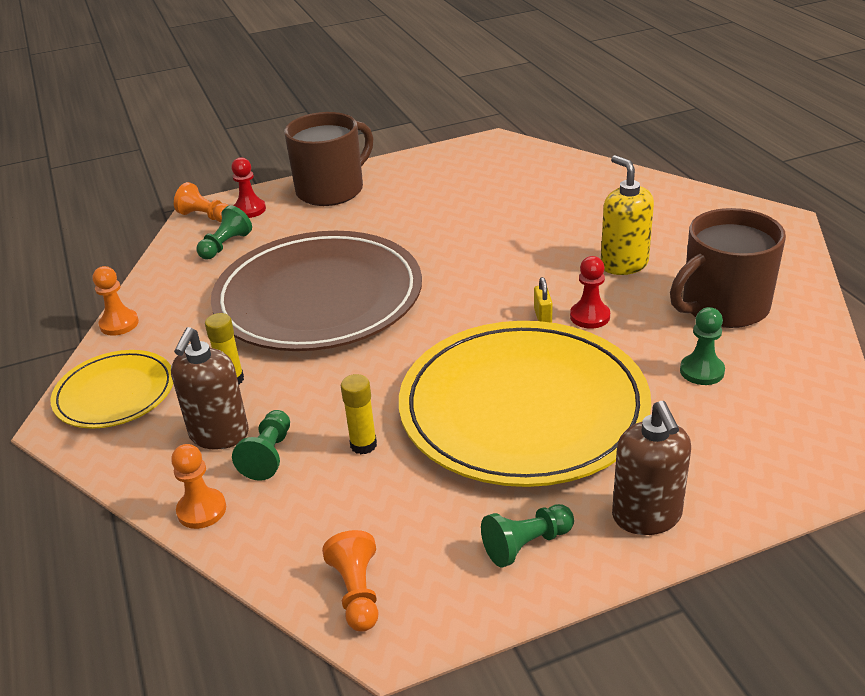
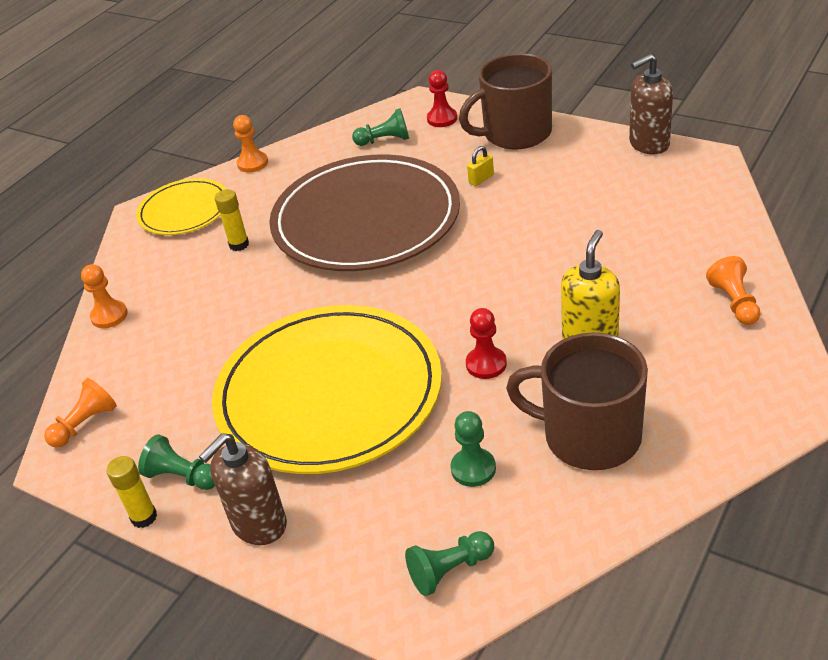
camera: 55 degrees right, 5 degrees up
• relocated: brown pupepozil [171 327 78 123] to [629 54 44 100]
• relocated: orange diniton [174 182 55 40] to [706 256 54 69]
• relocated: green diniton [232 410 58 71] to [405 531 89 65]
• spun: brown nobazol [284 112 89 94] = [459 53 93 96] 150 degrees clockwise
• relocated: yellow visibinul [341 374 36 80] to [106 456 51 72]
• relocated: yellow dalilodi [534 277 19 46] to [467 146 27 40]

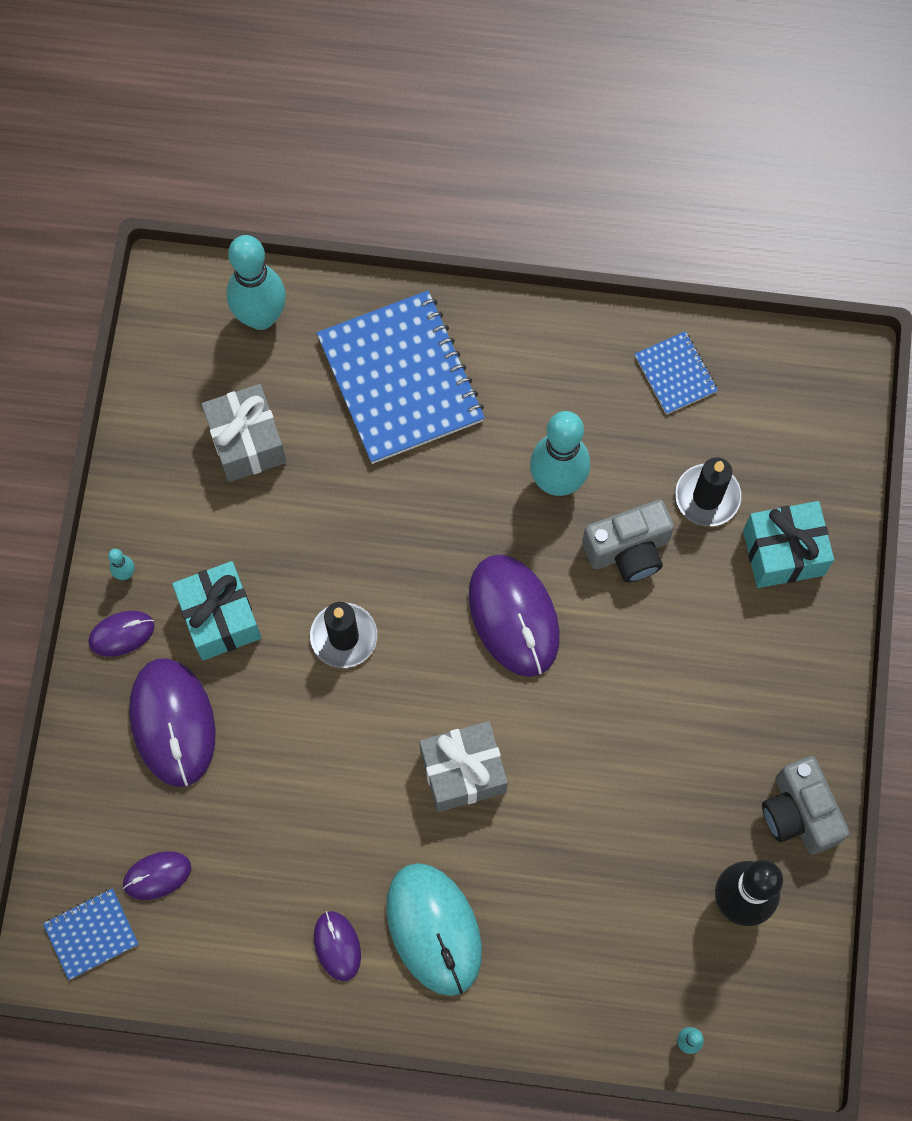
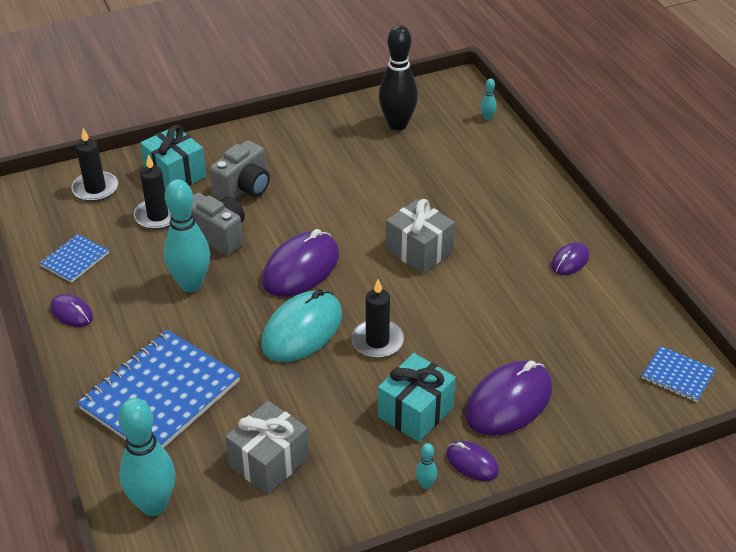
camera: 120 degrees left, 30 degrees down
• relocated: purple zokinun [123 851 68 49] to [50 294 43 33]
• relocated: turquoise zokinun [386 863 96 133] to [261 289 81 73]
• relocated: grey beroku [762 756 88 99] to [210 140 60 60]
• appeared: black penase [71 128 47 74]

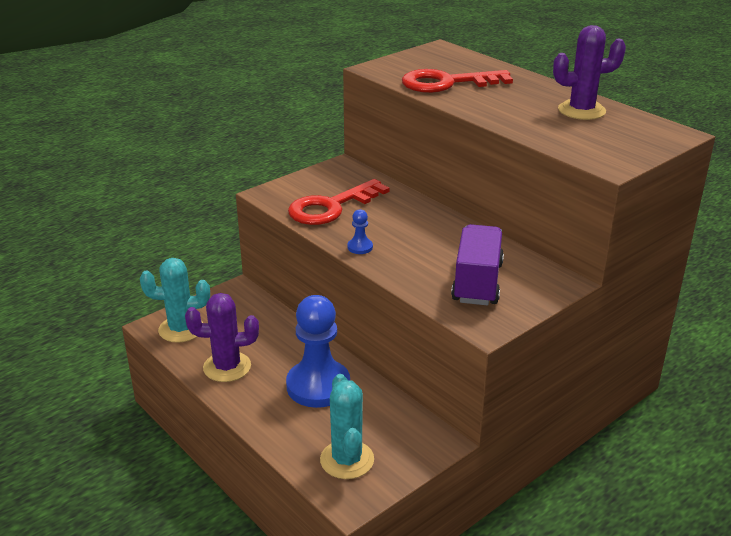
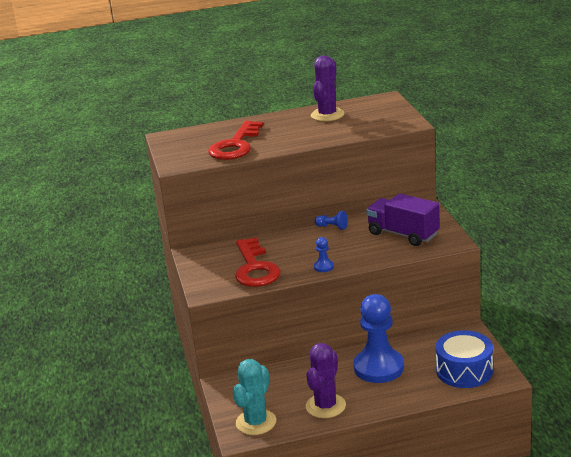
camera: 60 degrees left, 5 degrees down
• exchanged: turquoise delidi [320 374 54 105] to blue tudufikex [436 330 57 58]
• appeared: blue diniton [315 211 33 19]

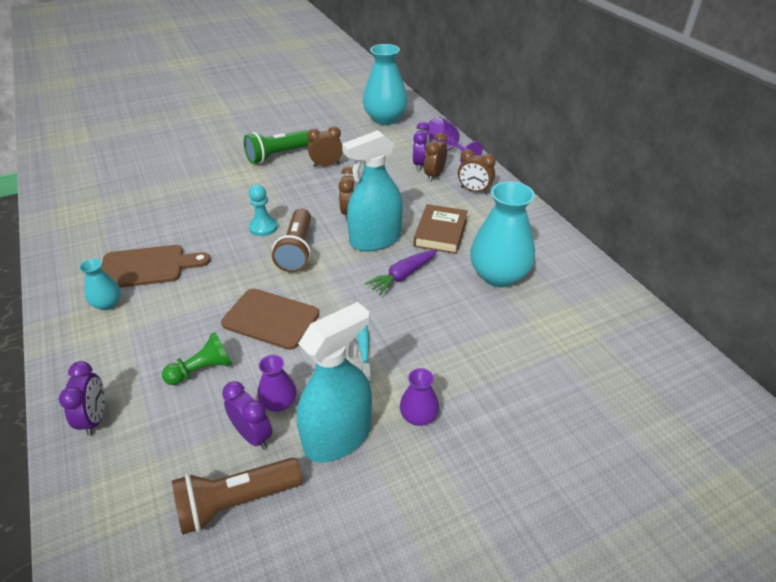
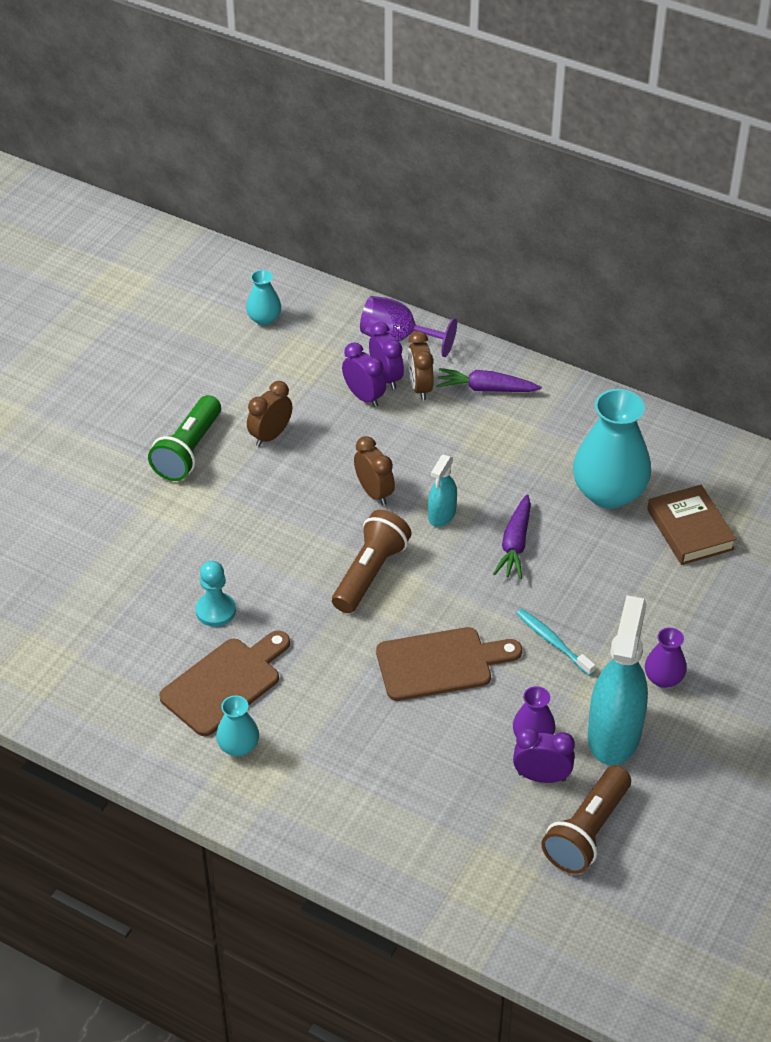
camera: 35 degrees left, 5 degrees up
• relocated: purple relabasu [59 361 46 75] to [342 343 44 64]
• missing: green diniton [162 332 70 53]
• relocated: turquoise diniton [249 185 29 51] to [195 561 41 66]
• spun: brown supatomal [272 209 39 63] = [332 510 80 103] 120 degrees counterclockwise
• size: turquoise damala [342 130 61 121] = [428 454 29 73] x0.52
• size: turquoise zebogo [363 44 45 81] = [246 270 35 56] x0.49
• relocated: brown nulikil [413 204 55 50] to [647 485 90 80]
• exchanged: brown relabasu [458 149 38 45] to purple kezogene [436 368 106 24]

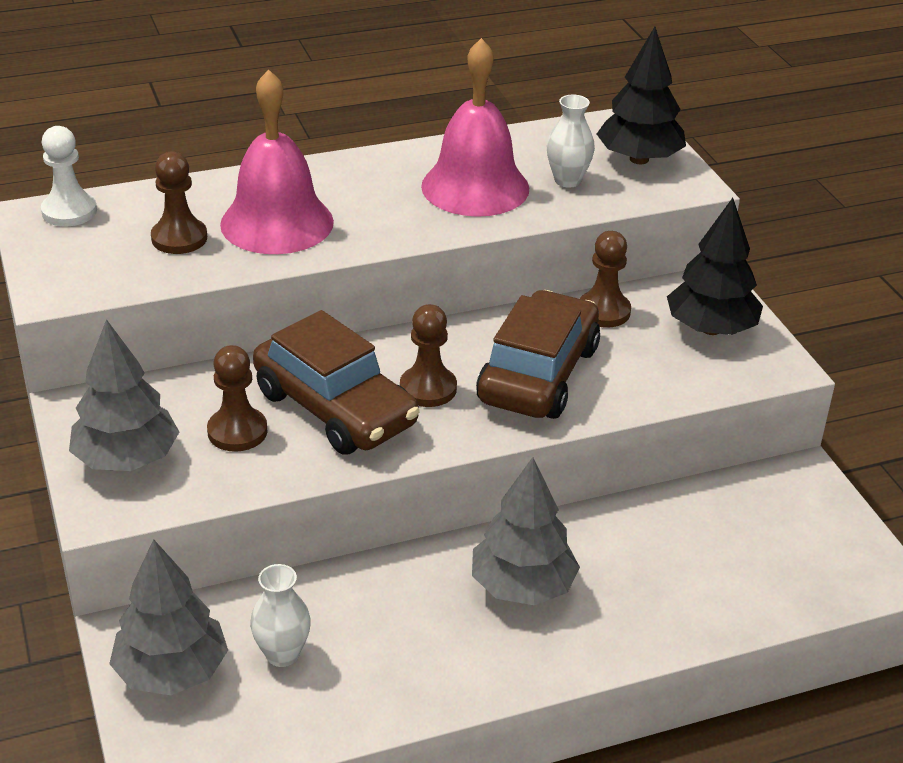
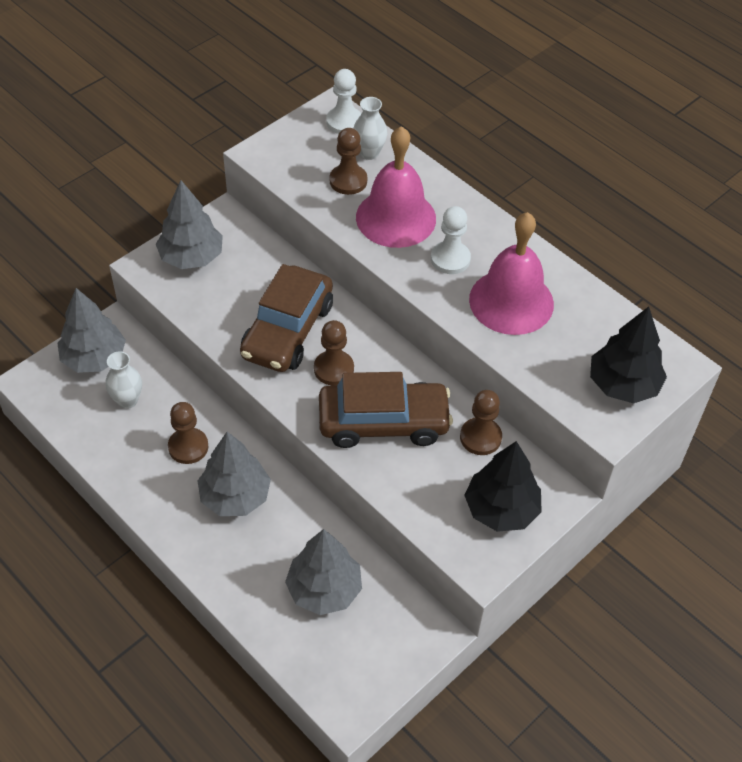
camera: 65 degrees right, 15 degrees up
• relocated: brown diniton [207 345 60 107] to [168 402 40 62]
• relocated: white zebogo [547 95 48 93] to [353 97 34 63]
• appeared: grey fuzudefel [285 529 77 86]
• appeared: white diniton [431 206 40 68]

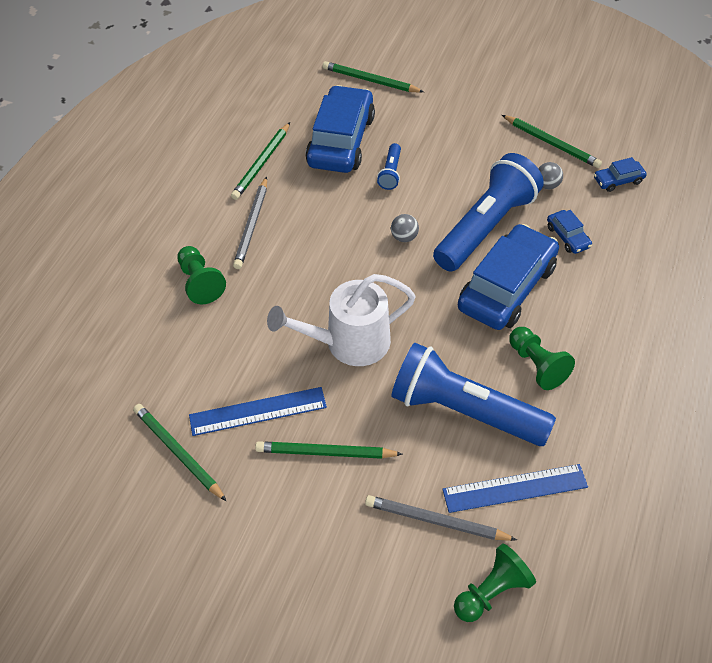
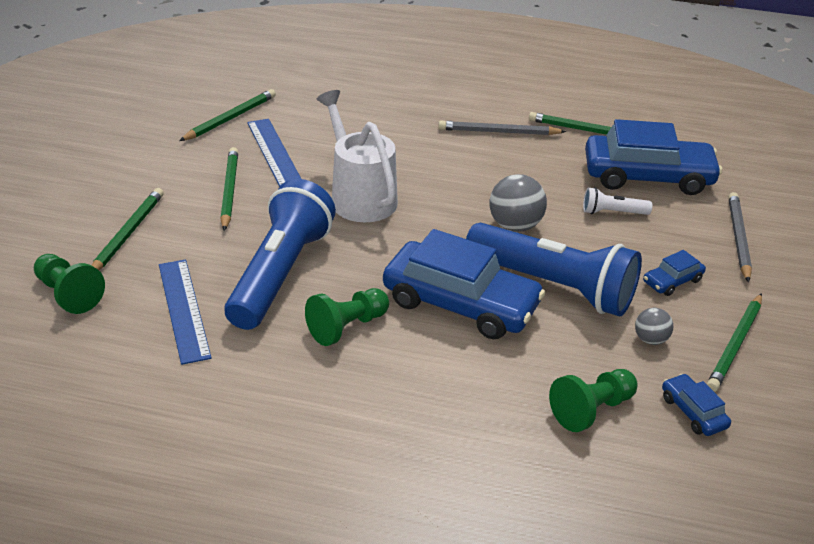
camera: 80 degrees right, 15 degrees down
• relocated: green diniton [177 246 49 58] to [549 369 89 63]
• relocated: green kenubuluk [323 61 101 32] to [92 188 72 82]
• relocated: grey kenubuluk [365 495 152 46] to [728 192 24 91]
• colour: blue supatomal [377 143 24 47] to white supatomal [583 187 69 28]
• size: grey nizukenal [391 214 28 28] = [489 174 58 58] x1.74
• relocated: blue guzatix [547 210 45 44] to [643 250 63 46]

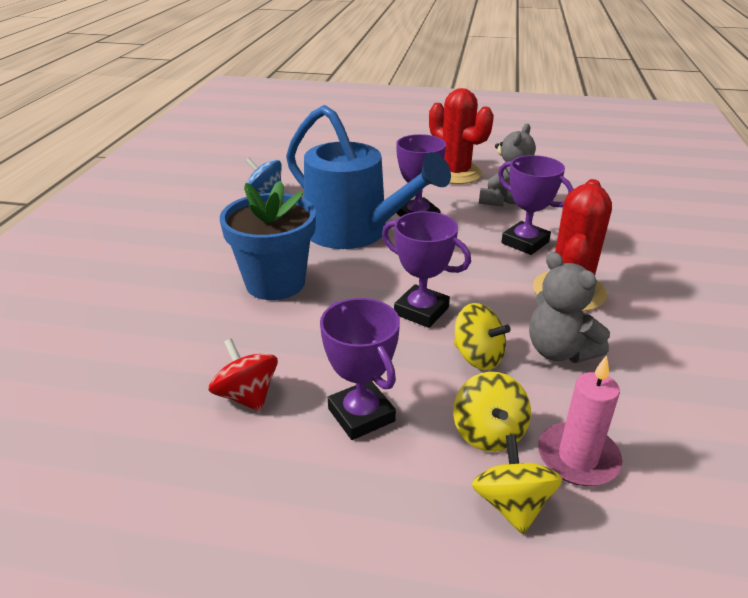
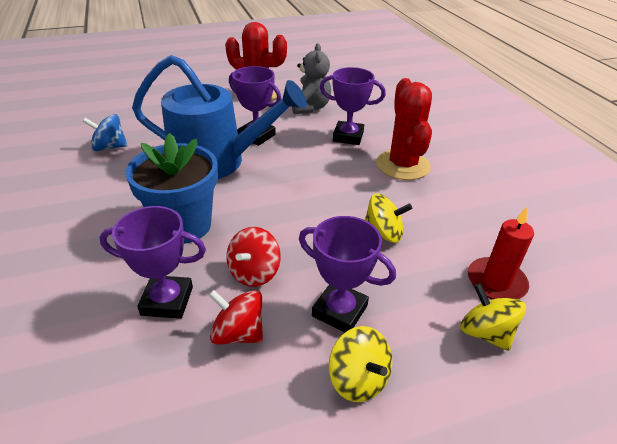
camera: 30 degrees left, 5 degrees up
• relocated: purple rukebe [382 211 89 117] to [99 206 107 113]
• relocated: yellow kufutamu [453 372 78 80] to [329 326 63 76]
• missing: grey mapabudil [529 252 81 111]
• colour: pink penase [538 355 84 131] to red penase [468 206 66 93]
• appeared: red kufutamu [227 227 54 60]

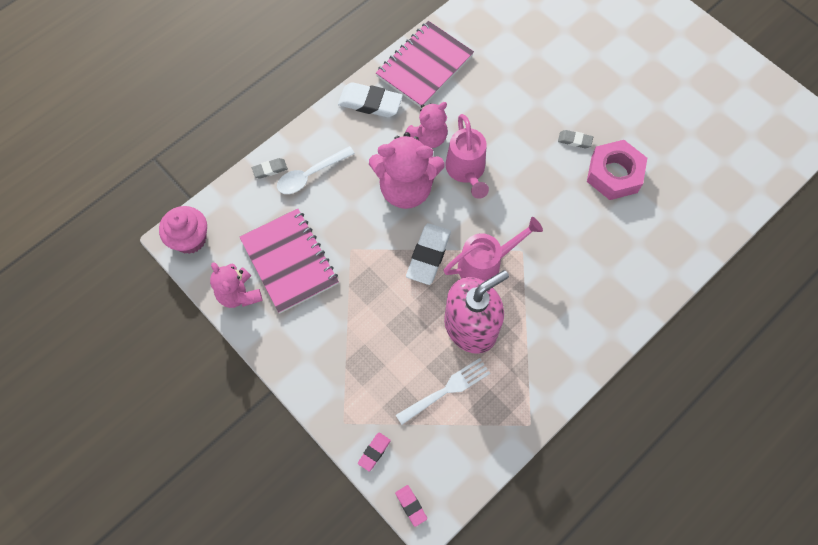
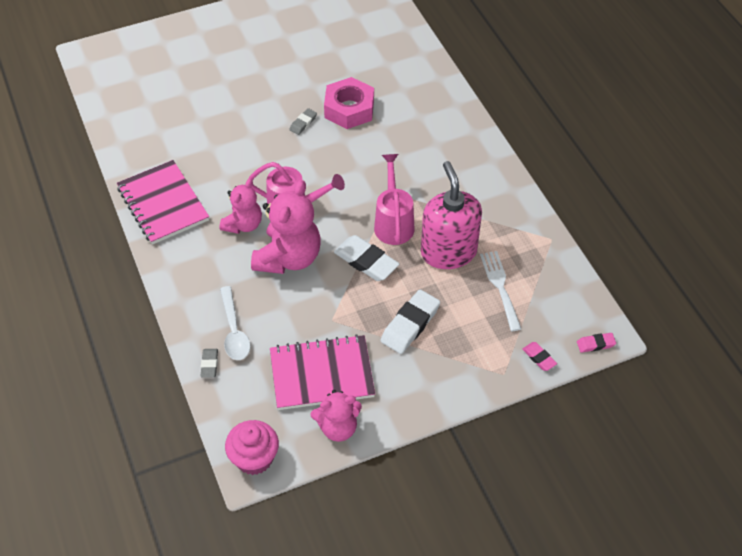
camera: 70 degrees left, 15 degrees down
• relocated: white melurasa [338 82 65 35] to [380 290 60 64]
• spun: pink mapabudil [405 102 43 46] = [220 179 42 55] 45 degrees clockwise

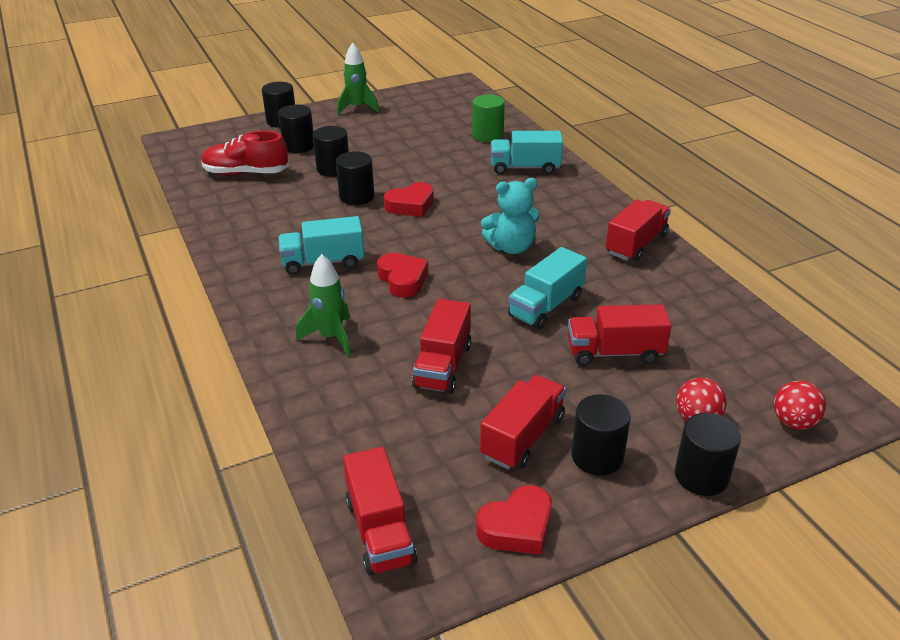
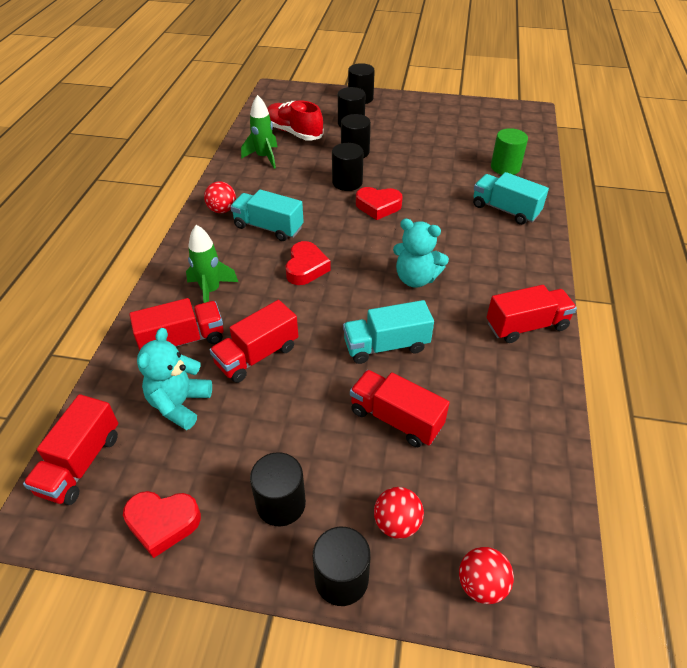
camera: 35 degrees right, 10 degrees up
• relocated: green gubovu [337 43 42 71] to [241 95 36 74]
• relocated: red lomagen [480 375 86 95] to [129 298 95 52]
• appeared: turquoise mapabudil [137 328 75 102]
• appeared: red nizukenal [204 181 32 32]

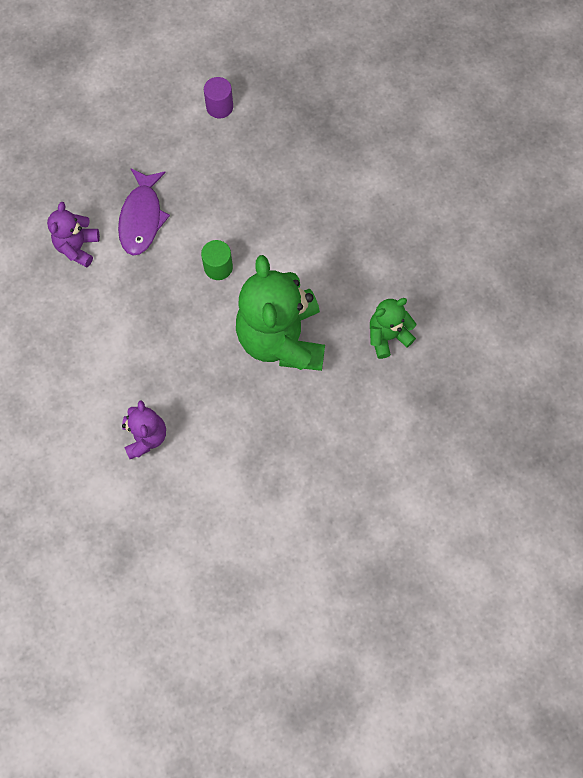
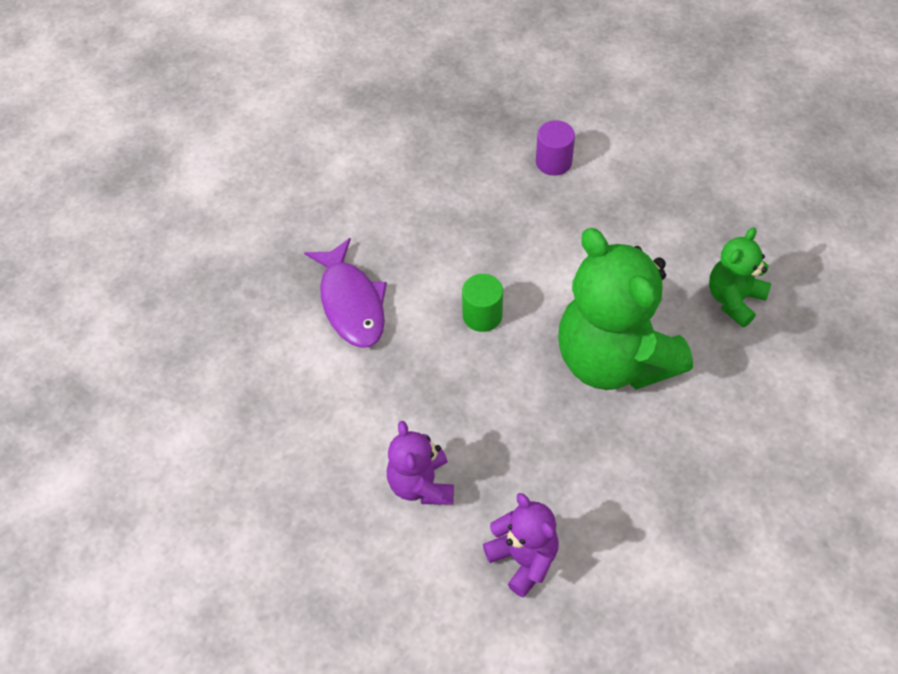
camera: 25 degrees left, 15 degrees down
• relocated: purple mapabudil [47 202 53 65] to [387 421 67 84]
• relocated: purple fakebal [204 77 29 41] to [536 120 39 56]

